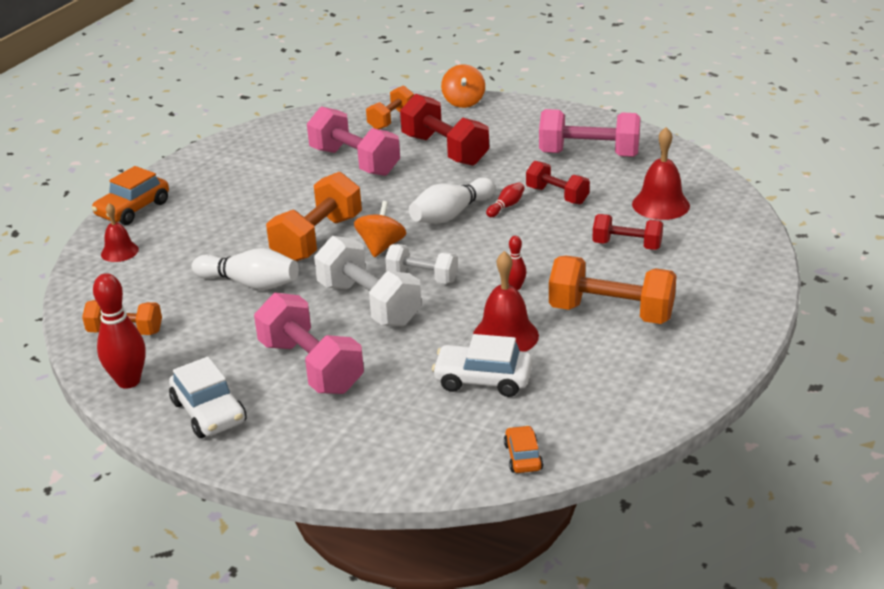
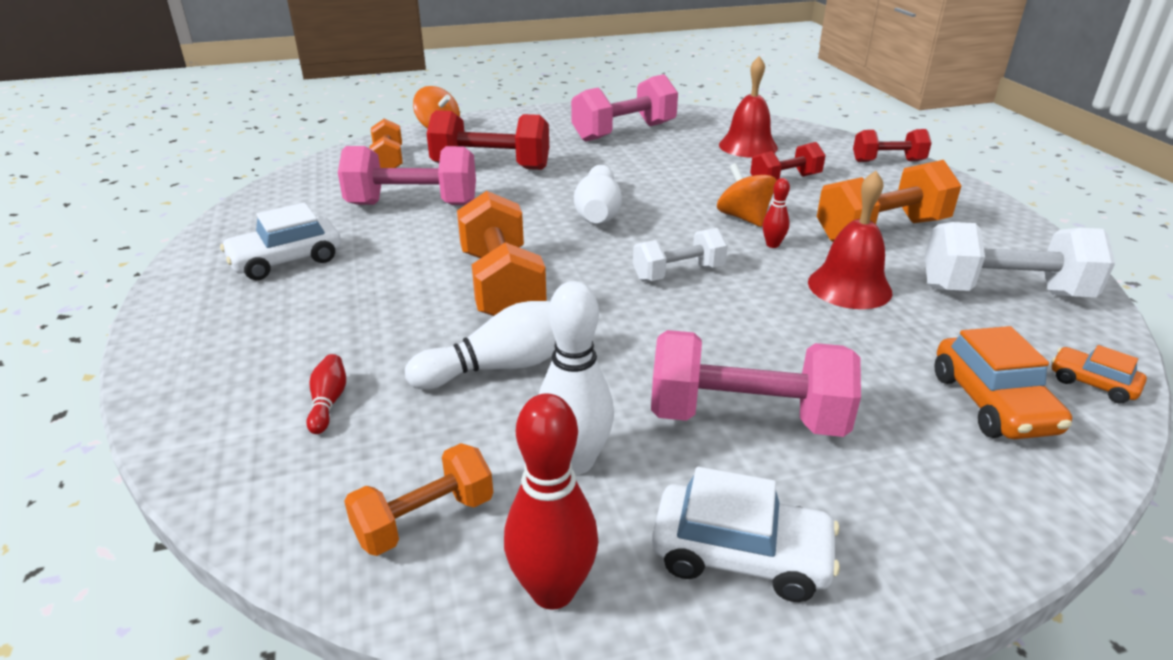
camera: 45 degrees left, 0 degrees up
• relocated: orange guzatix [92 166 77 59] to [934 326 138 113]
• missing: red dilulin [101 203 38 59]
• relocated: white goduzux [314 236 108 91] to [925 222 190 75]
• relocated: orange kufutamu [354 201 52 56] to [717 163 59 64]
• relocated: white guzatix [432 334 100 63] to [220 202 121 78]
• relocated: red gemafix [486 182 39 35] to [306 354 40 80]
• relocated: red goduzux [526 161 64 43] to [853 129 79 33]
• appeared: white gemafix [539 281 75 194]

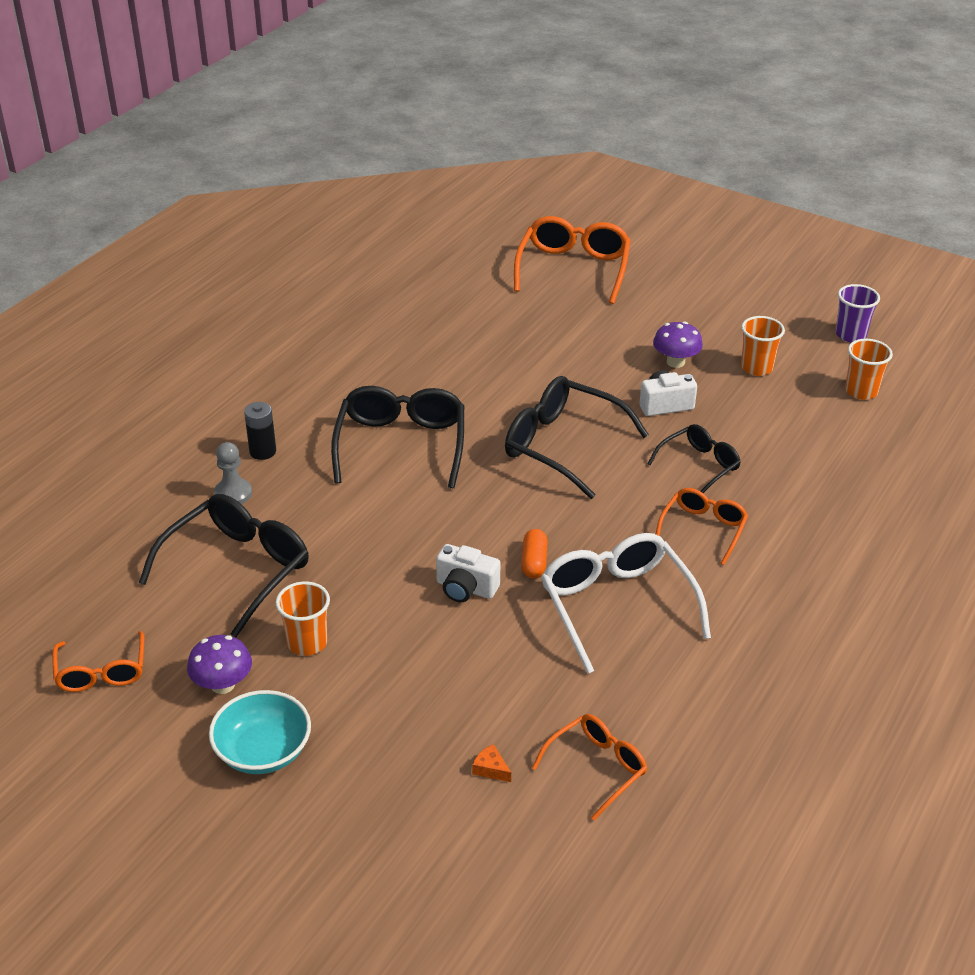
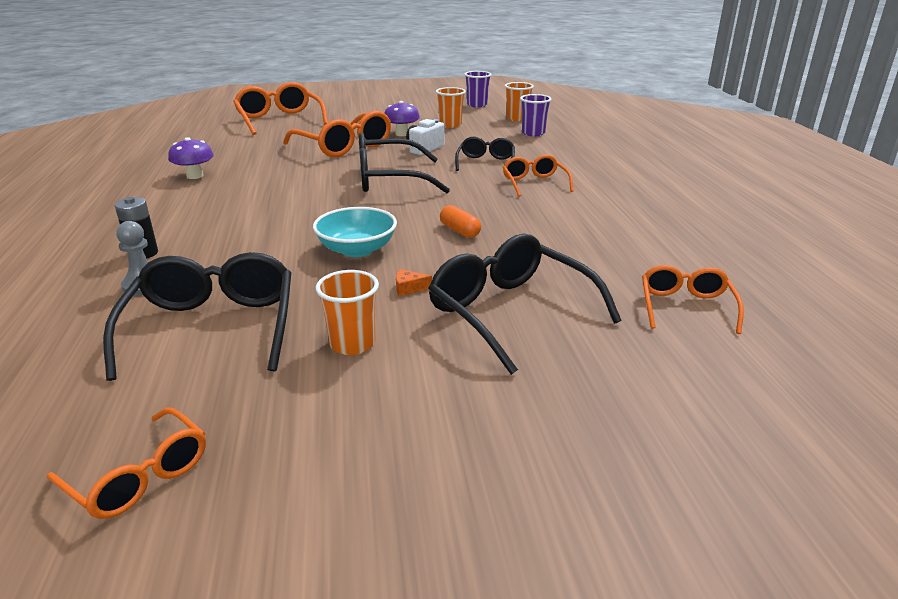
camera: 40 degrees left, 10 degrees down
• relocated: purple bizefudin [187 635 65 59] to [168 137 46 42]
• relocated: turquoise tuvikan [209 690 102 84] to [313 207 84 50]
• relocated: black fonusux [331 386 133 102] to [428 234 193 141]
• missing: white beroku [436 544 64 58]
• relocated: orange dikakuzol [472 744 39 38] to [396 269 36 27]
• missing: white fonusux [541 533 170 141]
• appeared: orange fonusux [283 111 108 46]
• appeared: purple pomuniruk [520 94 32 42]

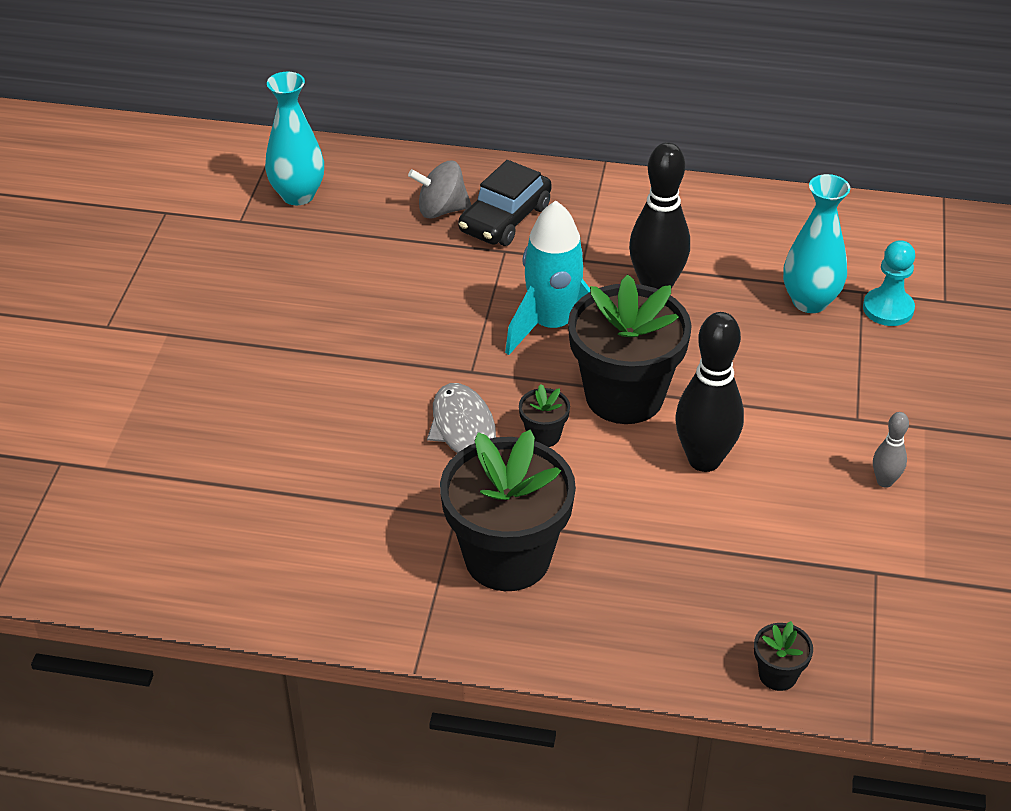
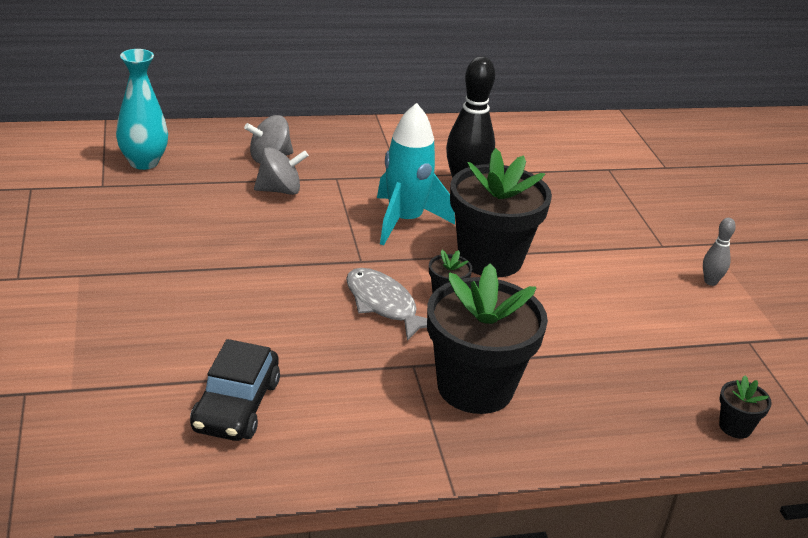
camera: 25 degrees left, 10 degrees down
• relocated: black guzatix [458 160 94 86] to [190 339 90 102]
• missing: black gemafix [676 312 68 160]
• missing: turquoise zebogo [783 174 67 139]
• missing: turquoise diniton [863 240 52 86]
• appeared: grey kufutamu [254 147 55 48]

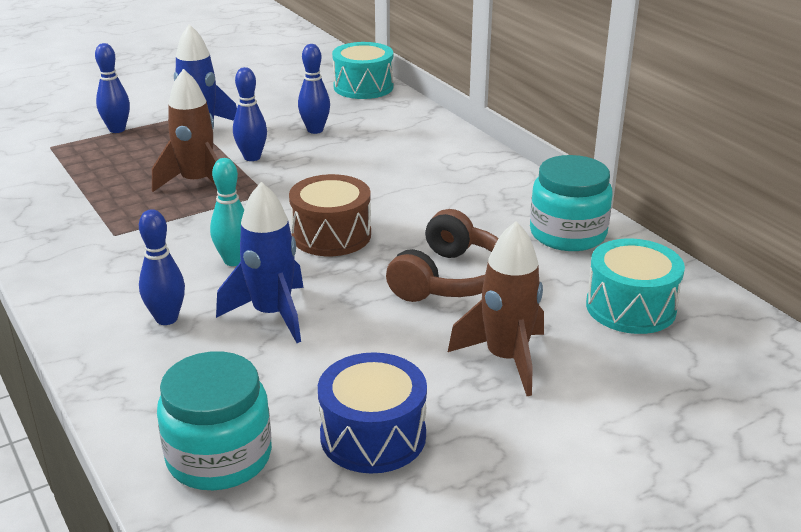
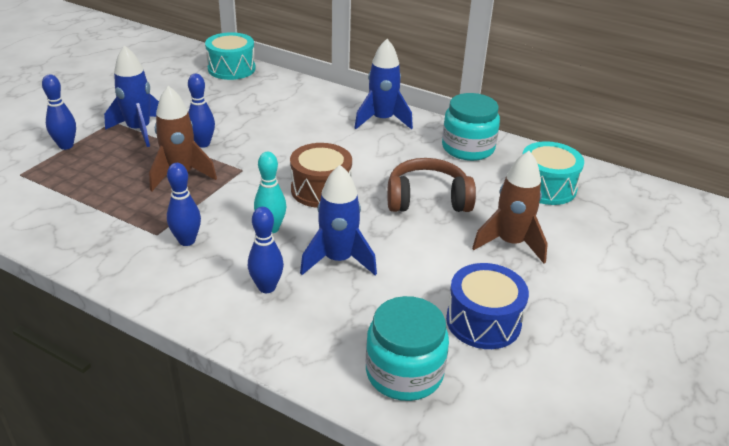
camera: 30 degrees left, 5 degrees up
• relocated: blue gemafix [298 44 32 90] to [167 163 34 83]
• spun: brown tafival [386 209 113 93] = [387 158 89 54] 90 degrees counterclockwise
• appeared: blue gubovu [355 39 58 91]

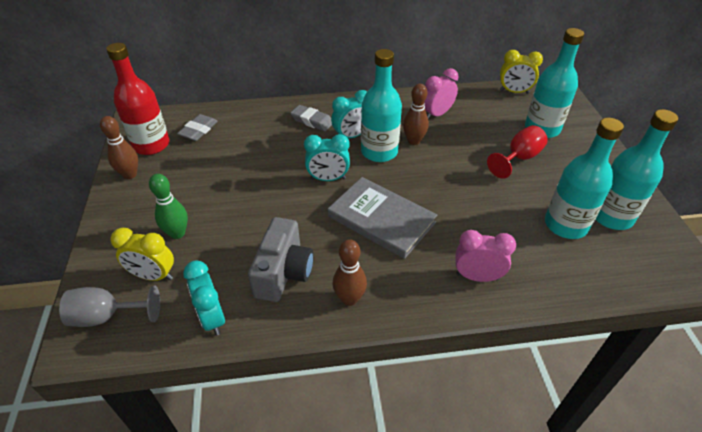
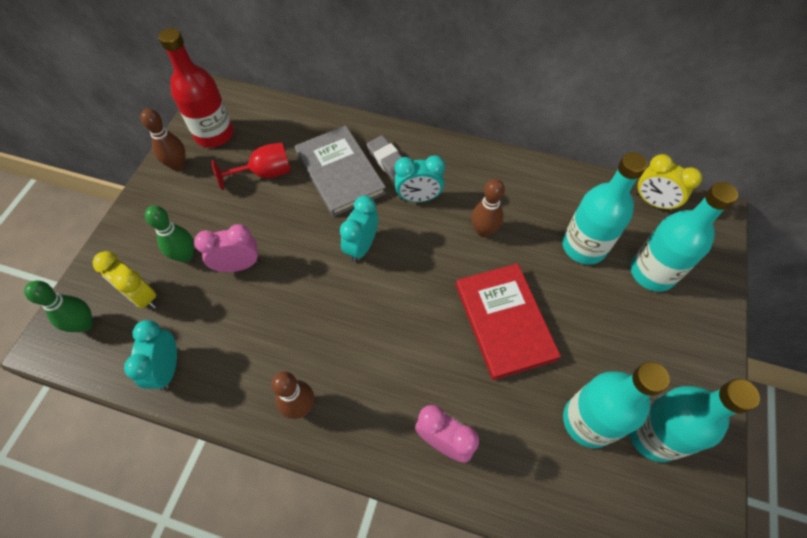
camera: 25 degrees right, 15 degrees up
• exchanged: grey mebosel [59 285 101 42] to green gemafix [24 281 69 51]
• missing: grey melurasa [177 114 41 27]
• missing: grey beroku [248 217 66 85]
• spun: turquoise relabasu [304 134 46 47] = [340 196 38 67] 90 degrees clockwise
• relocated: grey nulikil [328 177 109 82] to [295 125 91 92]
• relocated: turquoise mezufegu [361 49 41 113] to [562 152 85 113]
• relocated: pink relabasu [424 68 34 52] to [194 224 65 48]
• relocated: red mebosel [487 125 61 54] to [212 143 79 47]
• appeared: red nulikil [456 263 105 117]

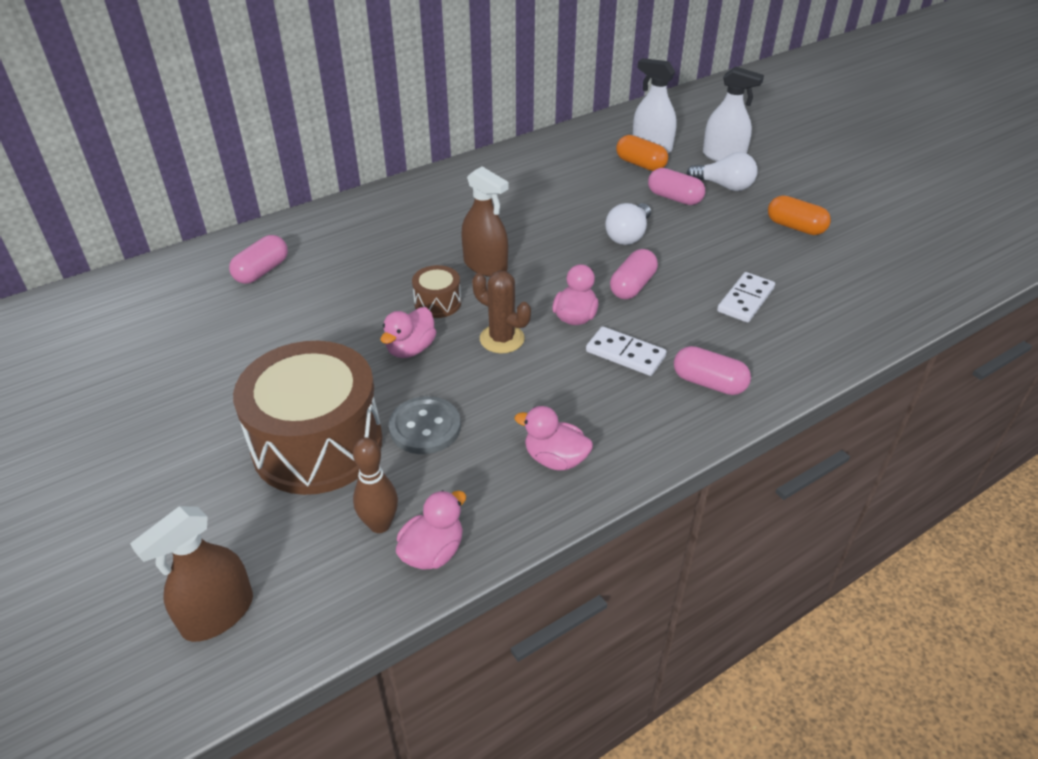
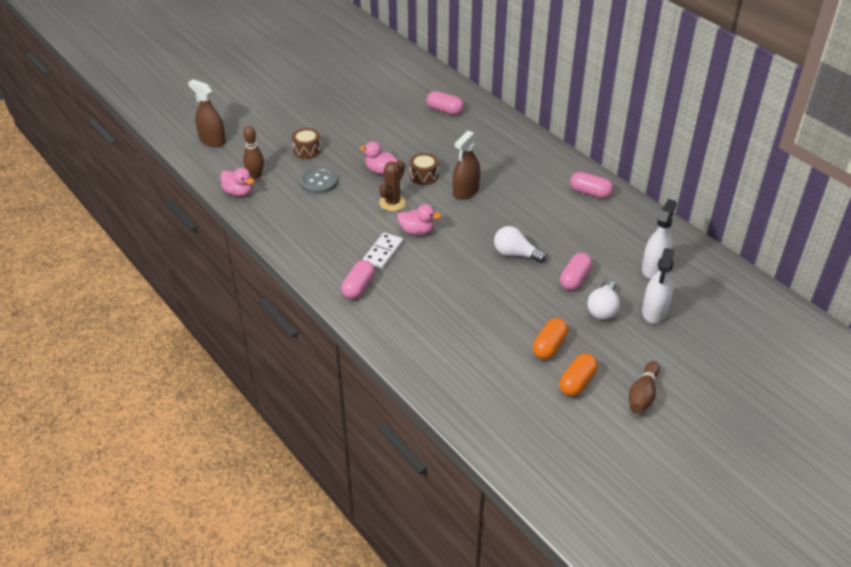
camera: 85 degrees right, 0 degrees up
• size: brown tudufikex [233 341 149 154] = [292 128 29 31] x0.43
• missing: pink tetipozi [515 406 78 64]
• relocated: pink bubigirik [610 249 48 50] to [570 172 43 26]
• relocated: orange bubigirik [616 135 52 36] to [559 353 39 43]
• missing: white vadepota [717 272 58 51]
• appeared: brown gemafix [629 361 31 53]

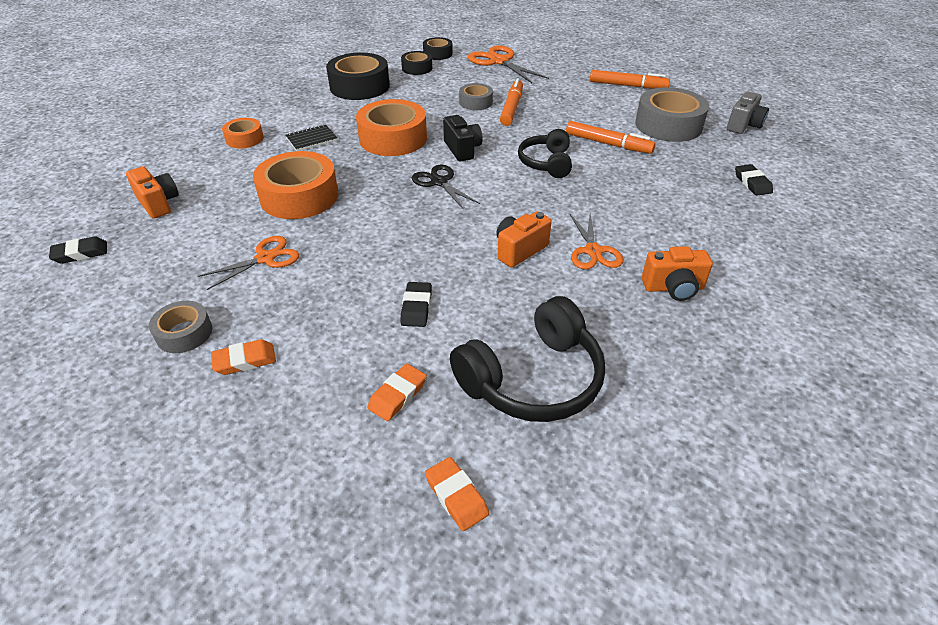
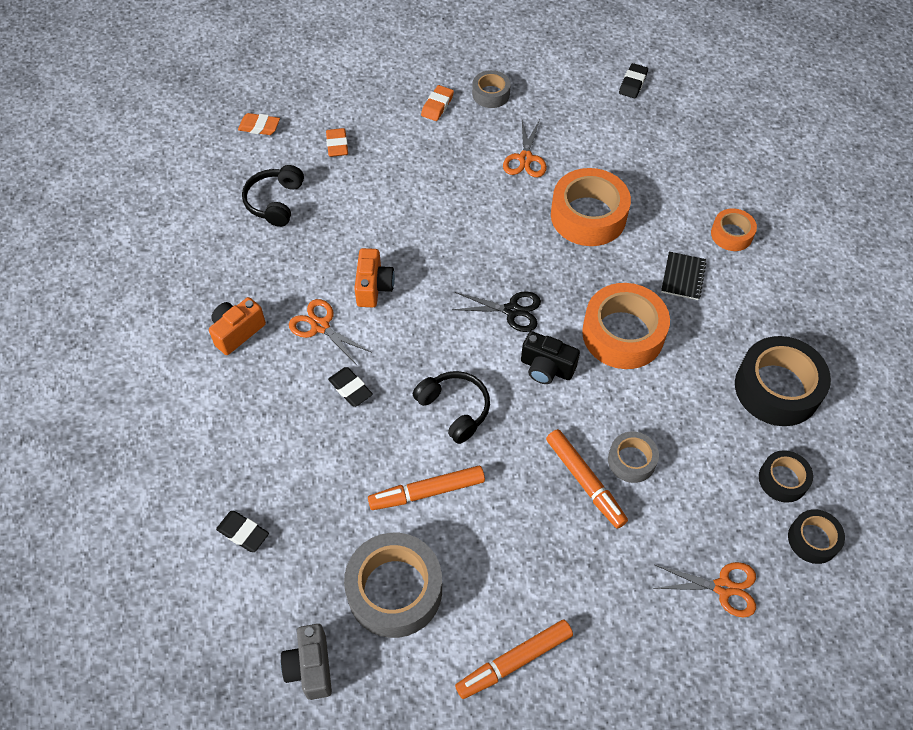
camera: 135 degrees right, 15 degrees up
• missing: orange beroku [126 166 53 53]
• relocated: black melurasa [400 282 32 45] to [328 367 45 40]
• size: black tafival [450 296 156 126] = [242 165 62 62] x0.64
• size: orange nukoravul [468 45 81 38] = [653 562 103 55] x0.66

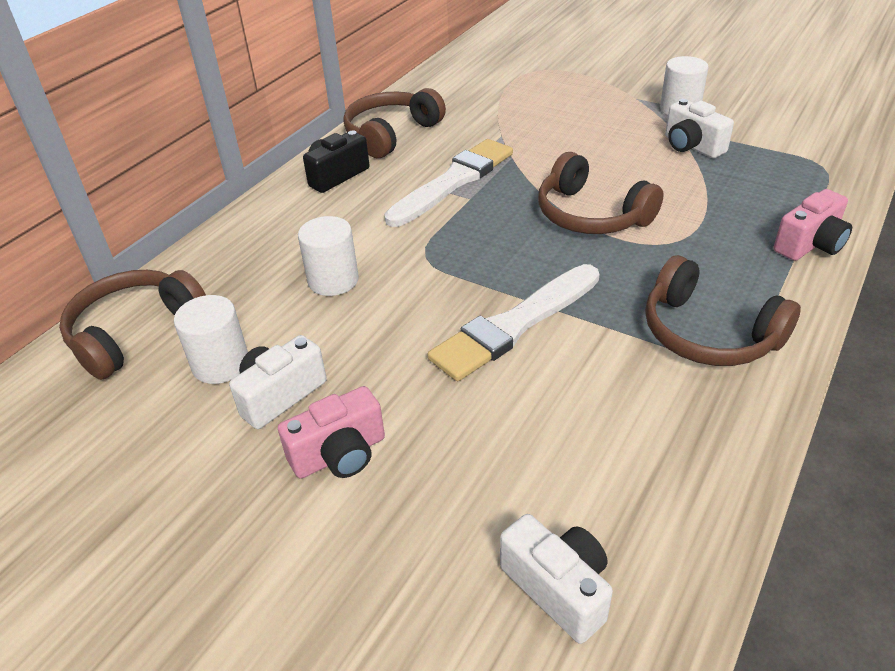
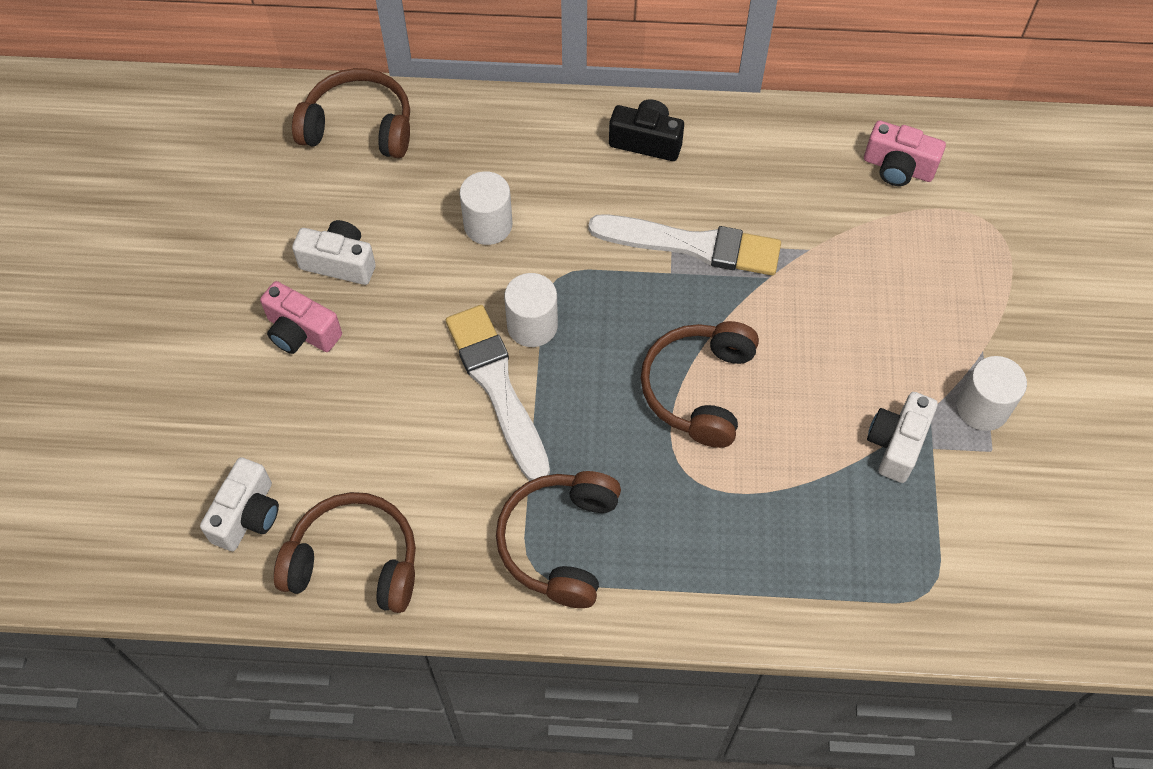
camera: 60 degrees right, 20 degrees up
• relocated: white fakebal [174 295 74 89] to [504 273 54 74]
• relocated: brown tafival [343 88 103 70] to [274 492 142 121]
• spun: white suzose [427 264 172 117] = [446 305 104 176] 45 degrees clockwise
• relocated: pink beroku [774 189 78 72] to [864 120 82 66]

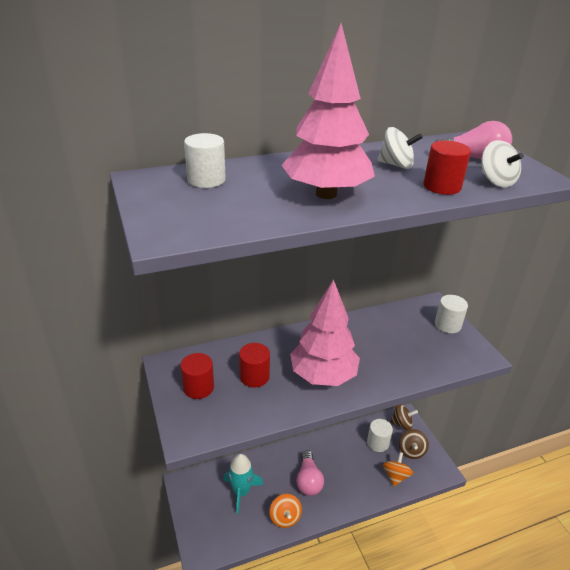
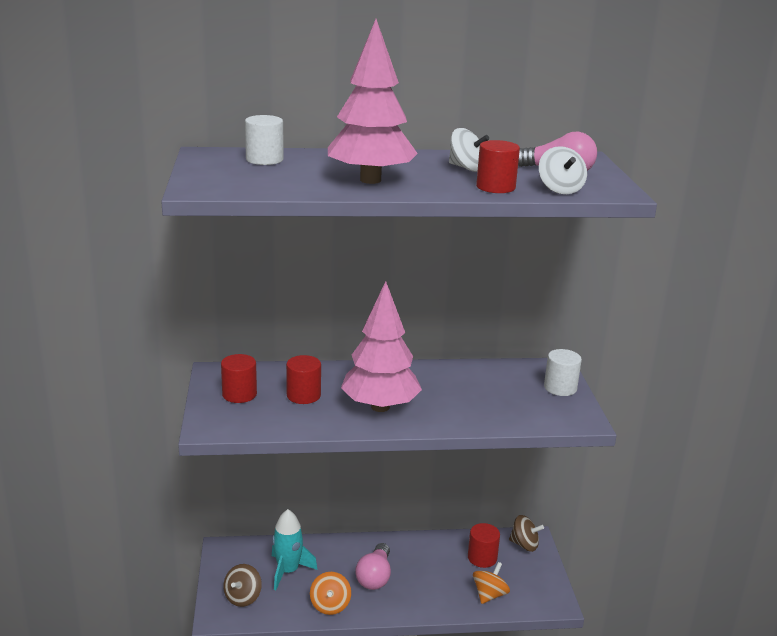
camera: 15 degrees right, 10 degrees down
• colour: white fakebal [367 419 26 33] to red fakebal [468 523 32 45]
• relocated: brown kufutamu [399 429 30 30] to [224 564 38 43]

